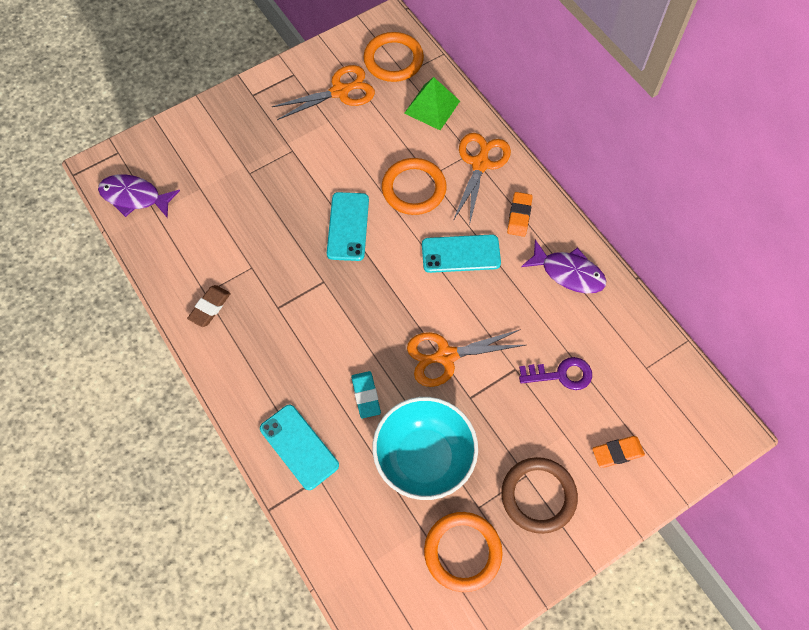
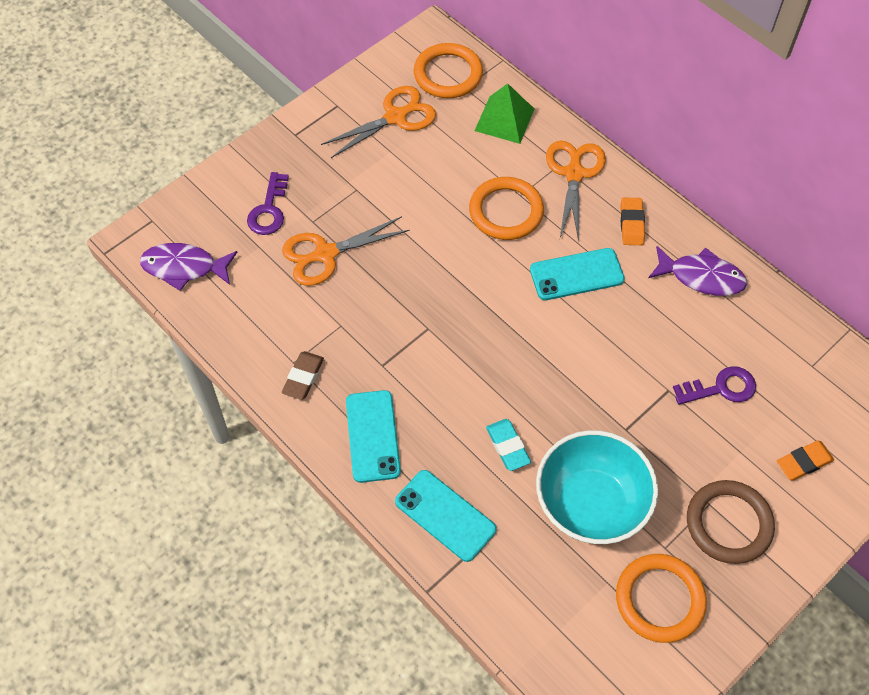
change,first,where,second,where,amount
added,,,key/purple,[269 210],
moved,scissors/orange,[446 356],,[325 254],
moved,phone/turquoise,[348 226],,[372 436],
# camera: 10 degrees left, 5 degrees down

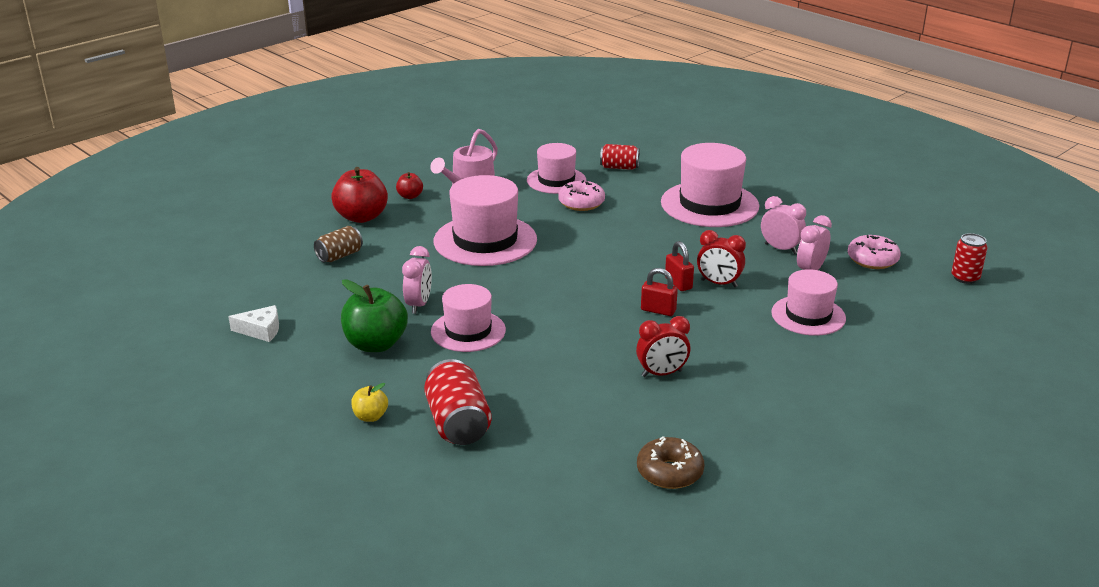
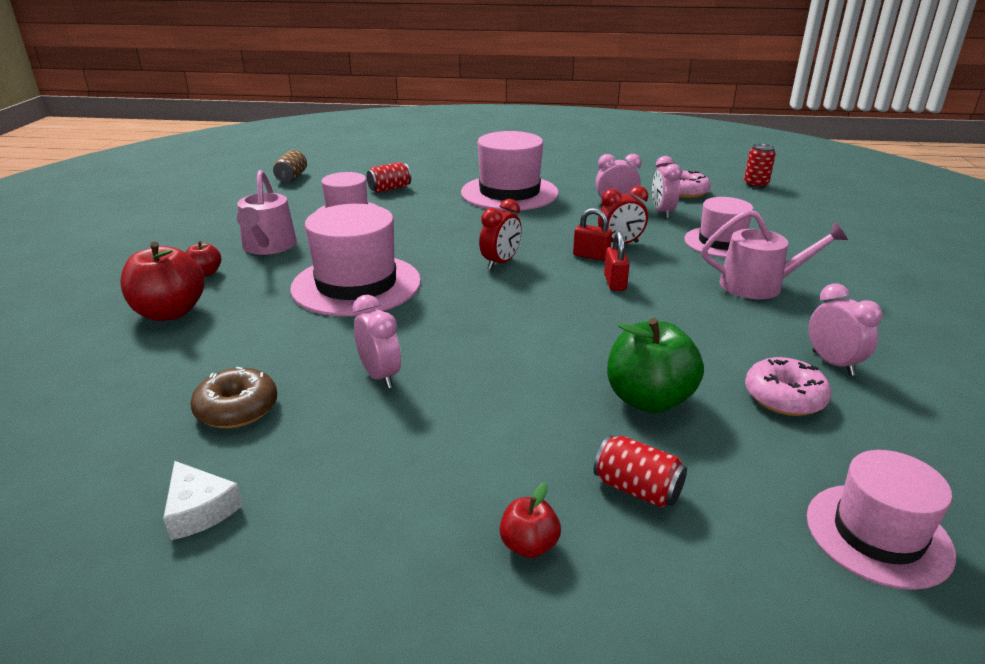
change,first,where,second,where,amount
turned,cheese/white,[261 330],,[199 510],90 degrees clockwise
moved,donut/brown,[669 472],,[237 409],
moved,can/brown,[339 256],,[291 177],
moved,clock/red,[661 374],,[500 263],
recoloured,apple/yellow,[370 417],apple/red,[529 545],
resized,can/red,[458 423],,[637 489],x0.63
turned,padlock/red,[658 310],,[615 283],75 degrees counterclockwise
moved,apple/green,[376 344],,[649 399],
added,,,watering can/pink,[759 285],
moved,donut/pink,[581 203],,[784 397],
moved,hat/pink,[468 331],,[878 534],
added,,,clock/pink,[833 363],
# camera: 40 degrees left, 0 degrees up

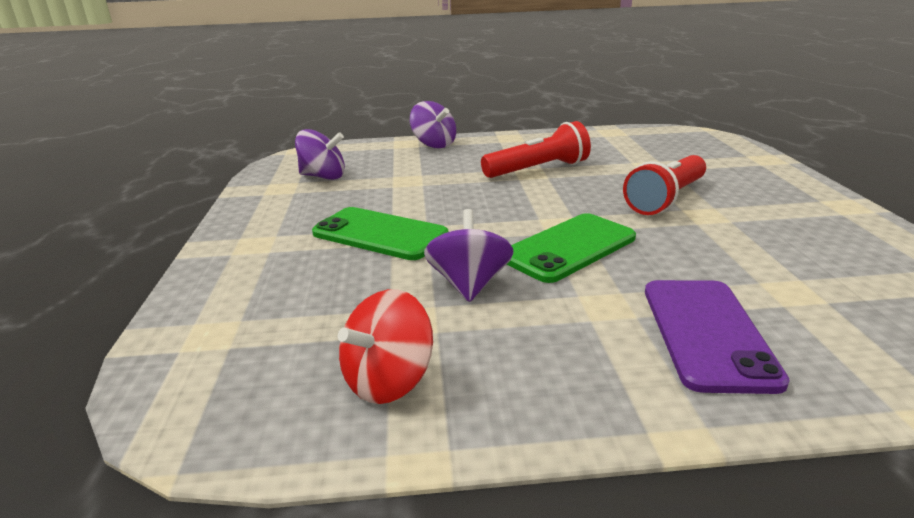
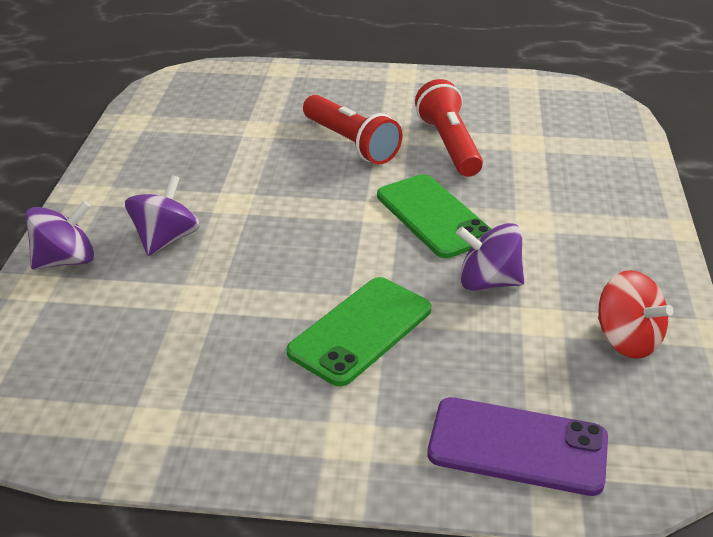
change,first,where,second,where,amount
moved,spinning top/purple,[323 177],,[166 239],
moved,flashlight/red,[538 169],,[449 145],
moved,phone/purple,[707 333],,[517 446],
# camera: 80 degrees left, 10 degrees up

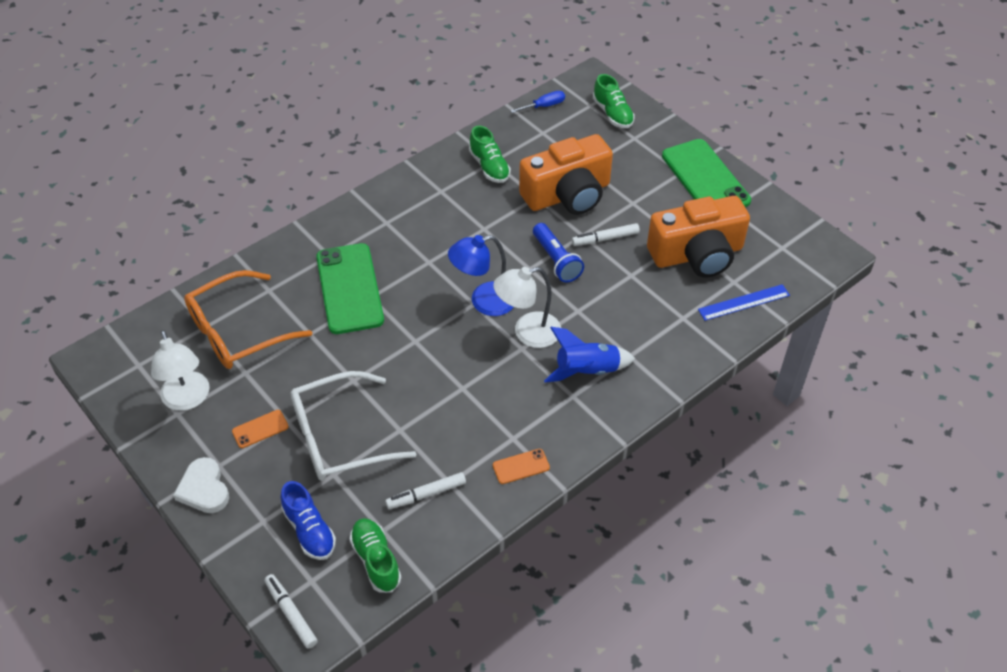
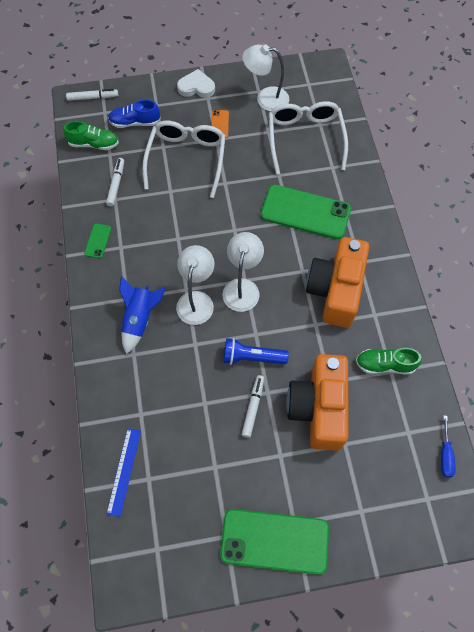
change,first,where,second,where,amount
recoloured,phone/orange,[521 466],phone/green,[98 241],
recoloured,lamp/blue,[484 301],lamp/white,[242 287],
recoloured,glasses/orange,[237 331],glasses/white,[305 139],
moved,camera/orange,[697 254],,[335 290],
removed,shoe/green,[613 114],,,
# camera: 120 degrees right, 15 degrees up

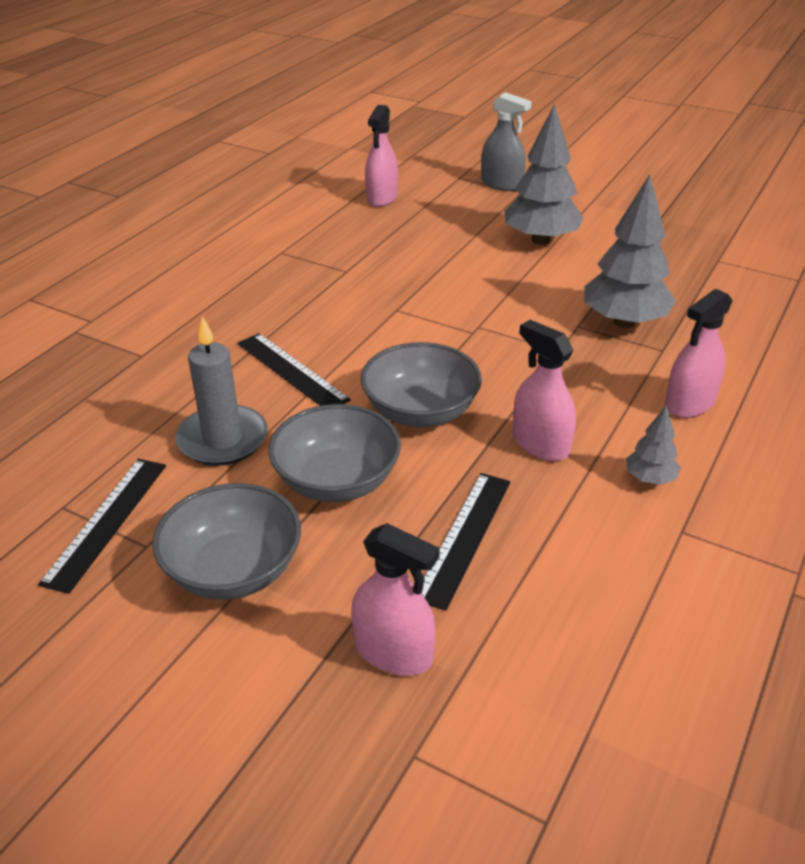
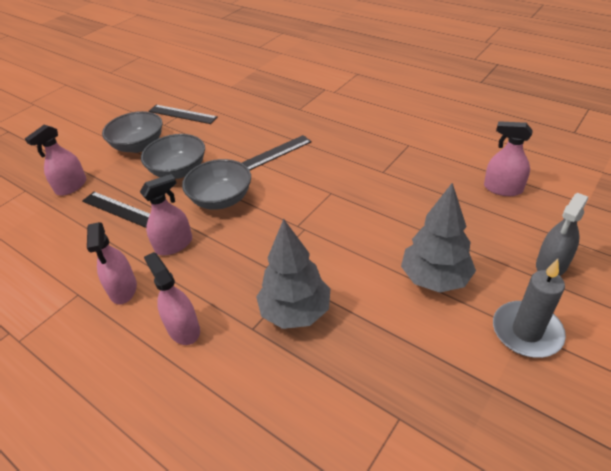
change,first,where,second,where,amount
replaced,tree/grey,[650 479],spray bottle/pink,[123 289],
moved,candle/grey,[223 439],,[526 331],
# camera: 100 degrees right, 5 degrees up

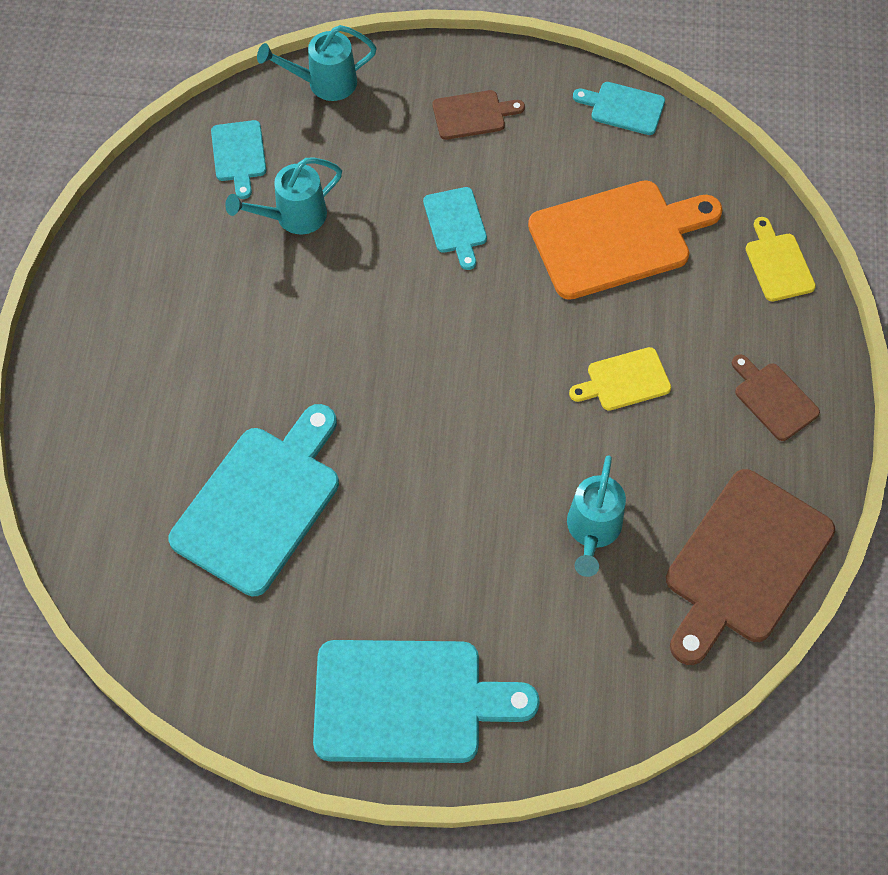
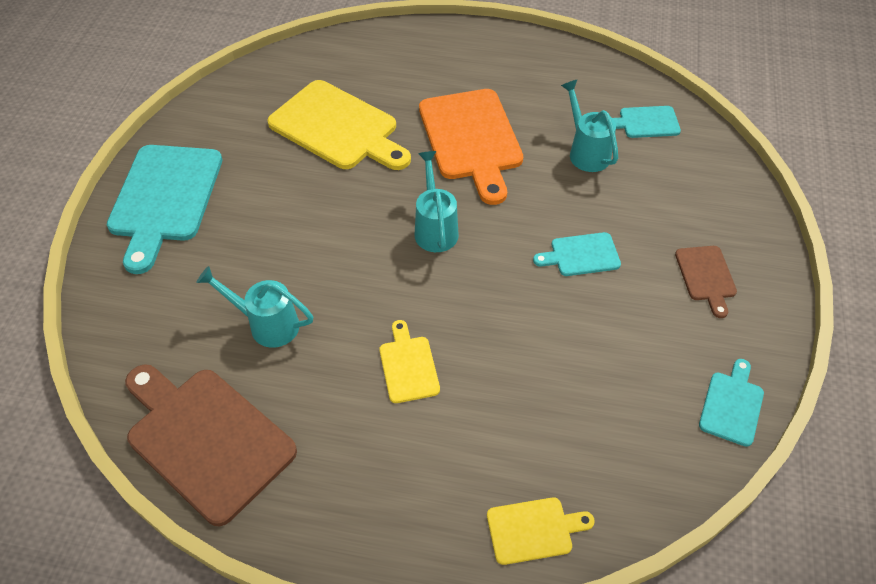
change,first,where,second,where,amount
recoloured,cutting board/turquoise,[260 503],cutting board/yellow,[338 128],
moved,watering can/turquoise,[324 83],,[435 228],
moved,cutting board/orange,[616 238],,[471 139],
removed,cutting board/brown,[773 399],,,
# camera: 95 degrees right, 10 degrees down

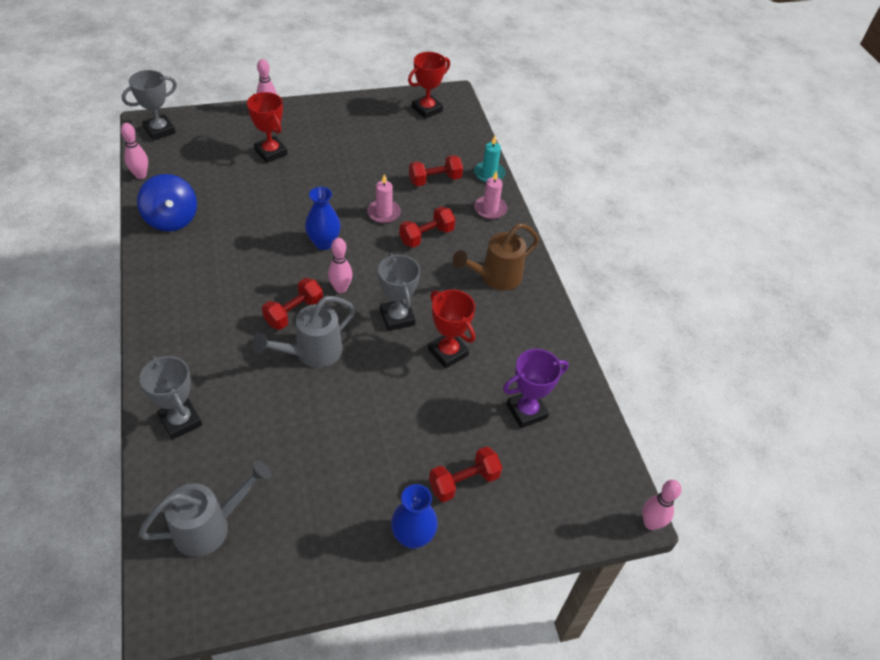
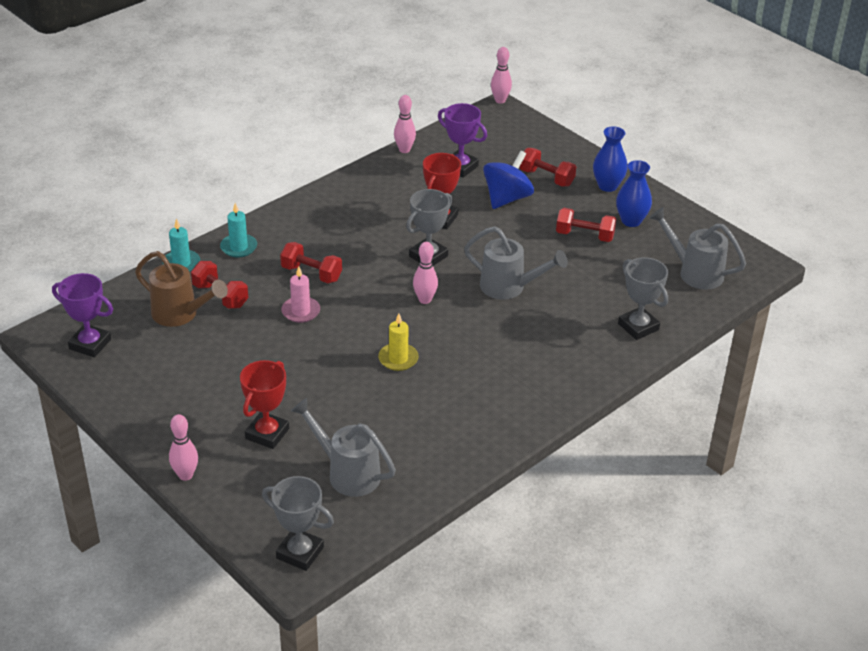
change,first,where,second,where,amount
recoloured,trophy/red,[427 109],trophy/purple,[90 344],
moved,watering can/brown,[496 277],,[180 314],
recoloured,candle/pink,[490 209],candle/turquoise,[239 247],
added,,,watering can/grey,[348 473],
added,,,candle/yellow,[398 359],
moved,bowling pin/pink,[141 175],,[404 150],
moved,spinning top/blue,[171 219],,[507 198],
moved,dumbbell/red,[294 312],,[584 236],
moved,vase/blue,[324 243],,[631 221],
turned,trophy/grey,[180 421],,[638 327],60 degrees counterclockwise
# camera: 115 degrees left, 10 degrees down

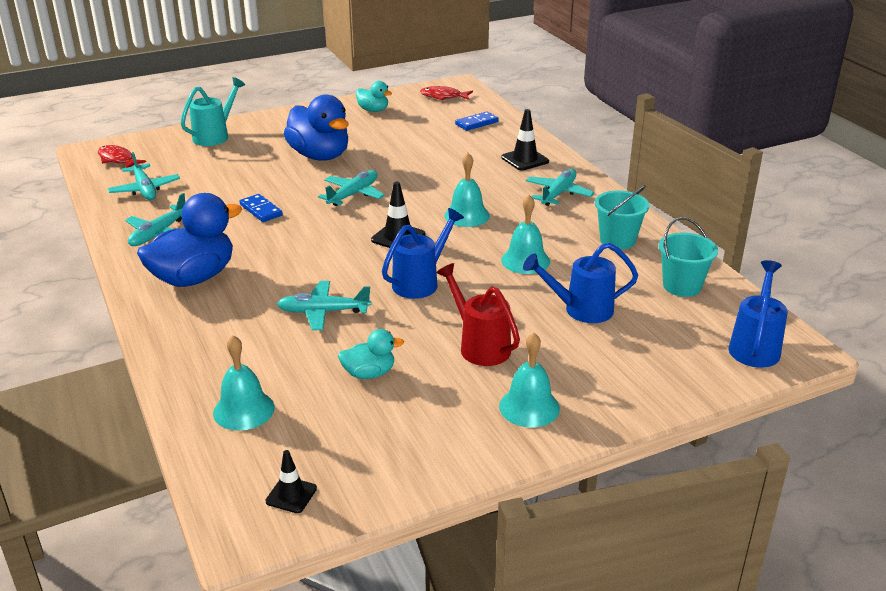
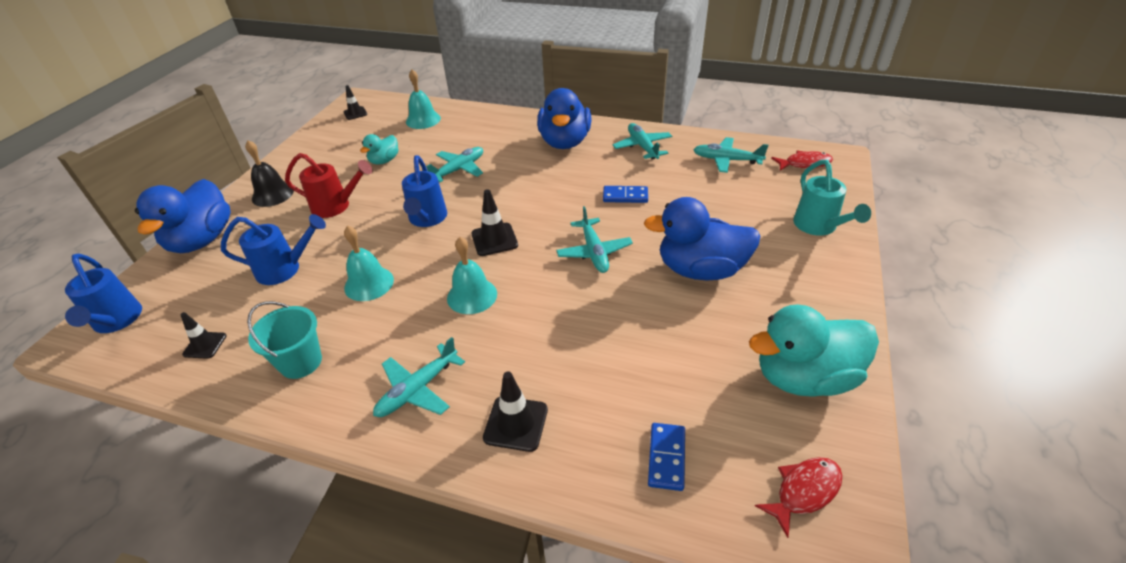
change,first,where,second,where,amount
added,,,duck/blue,[202 240],
replaced,bucket/turquoise,[682 286],traffic cone/black,[205 345],
turned,watering can/blue,[581 310],,[284 269],45 degrees clockwise
recoloured,bell/turquoise,[529 407],bell/black,[272 194],
turned,plane/turquoise,[558 193],,[417 389],60 degrees clockwise
resized,duck/turquoise,[373 110],,[804 377],x1.96
# camera: 135 degrees right, 10 degrees up

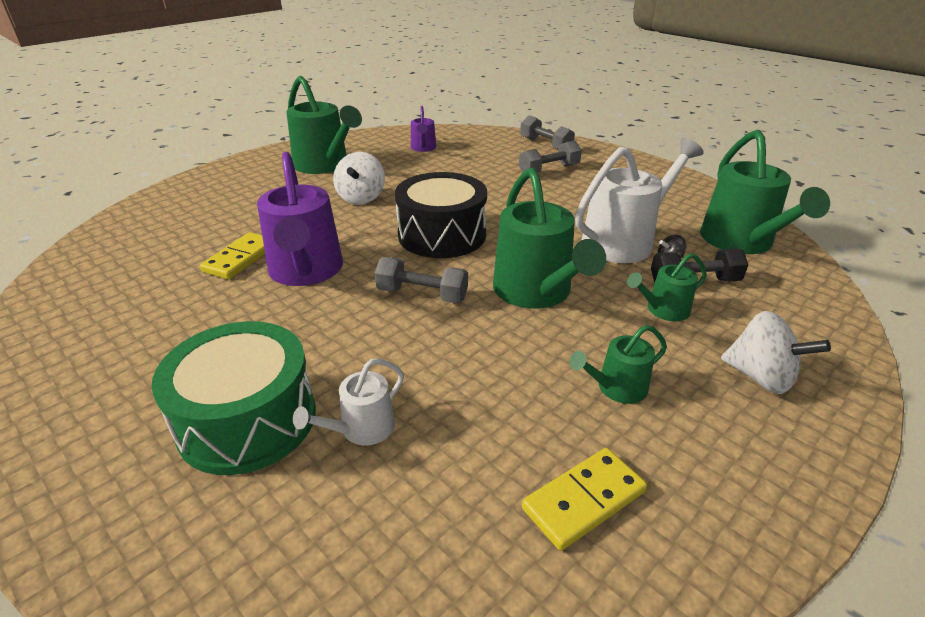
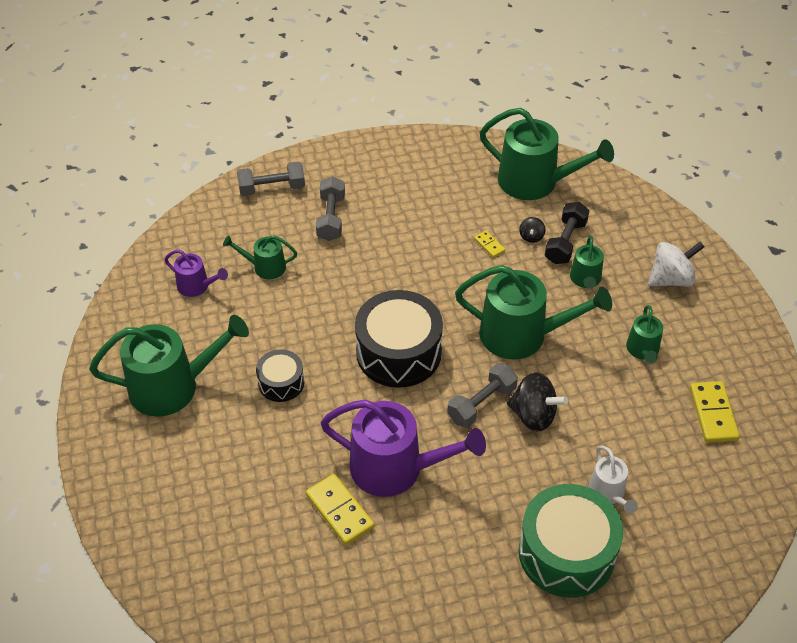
change,first,where,second,where,amount
added,,,watering can/green,[265 267],
replaced,spinning top/white,[361 198],drum/black,[281 382],
replaced,watering can/white,[623 241],domino/yellow,[489 245],
added,,,spinning top/black,[533 415],
# camera: 60 degrees left, 15 degrees up

